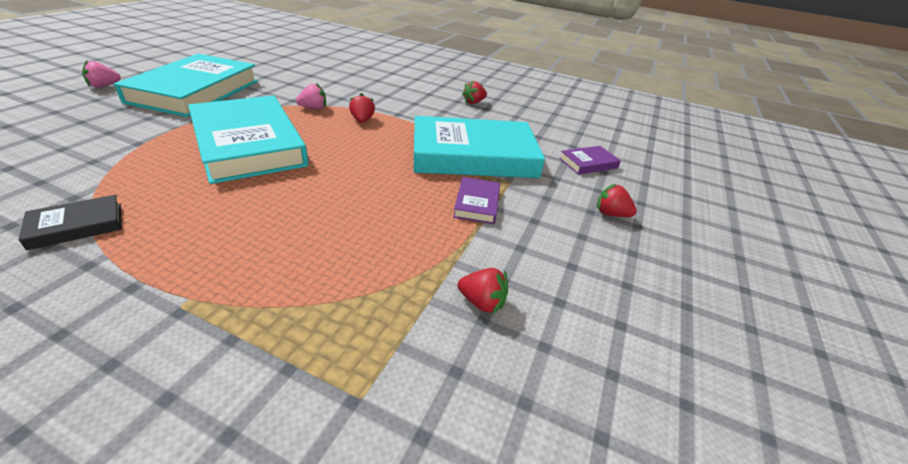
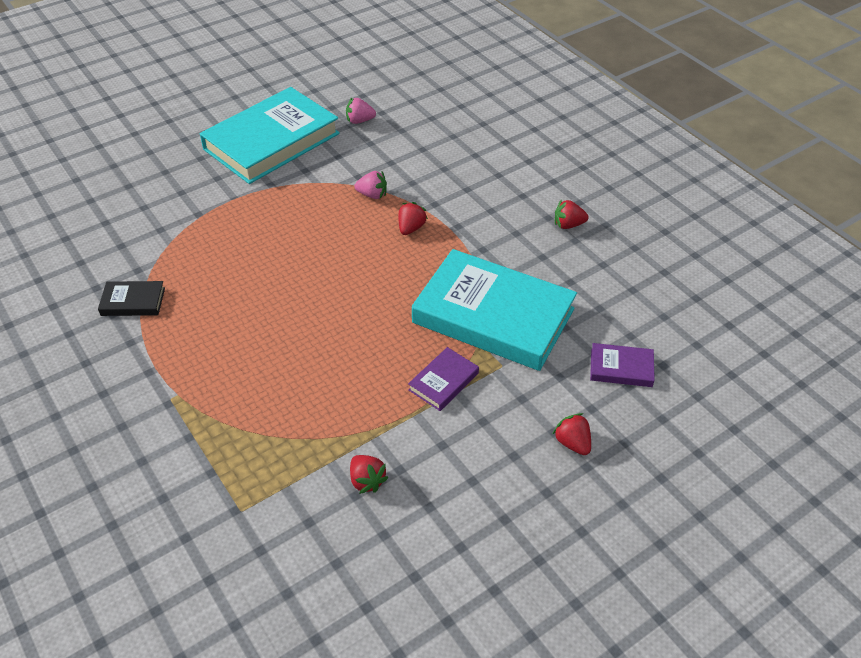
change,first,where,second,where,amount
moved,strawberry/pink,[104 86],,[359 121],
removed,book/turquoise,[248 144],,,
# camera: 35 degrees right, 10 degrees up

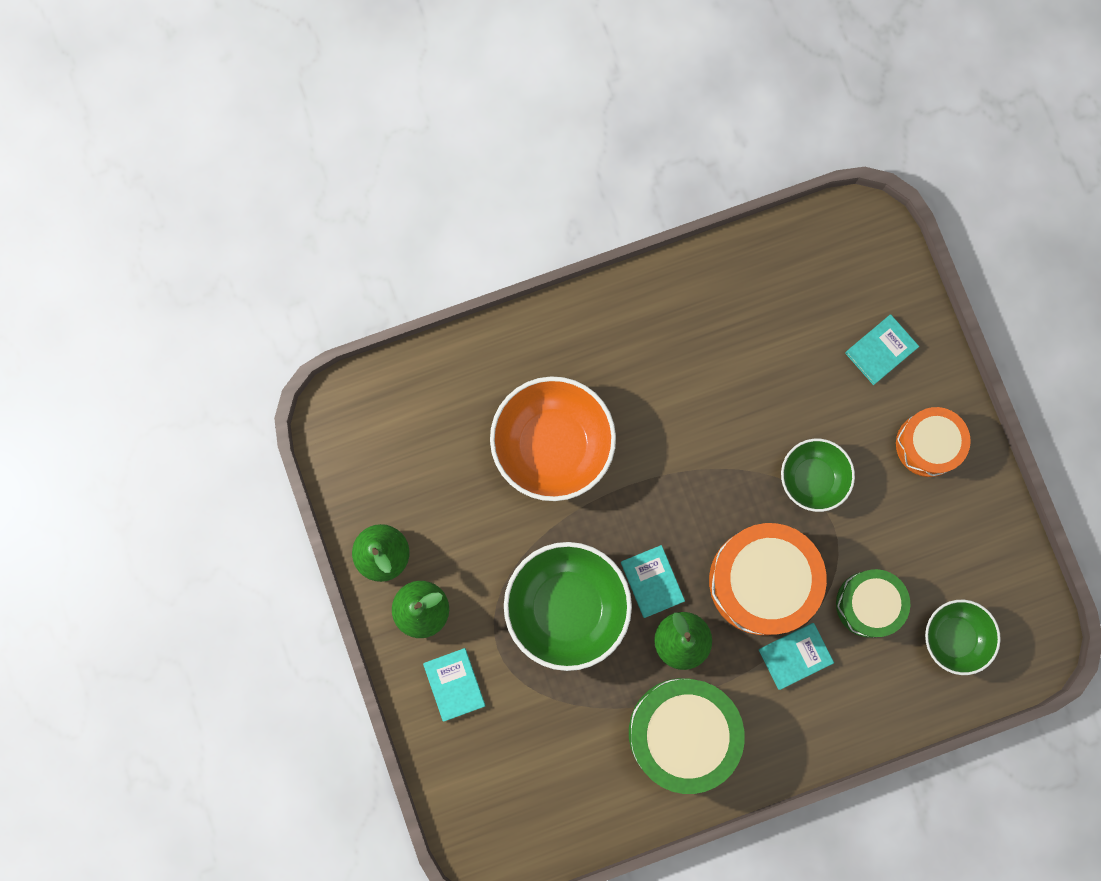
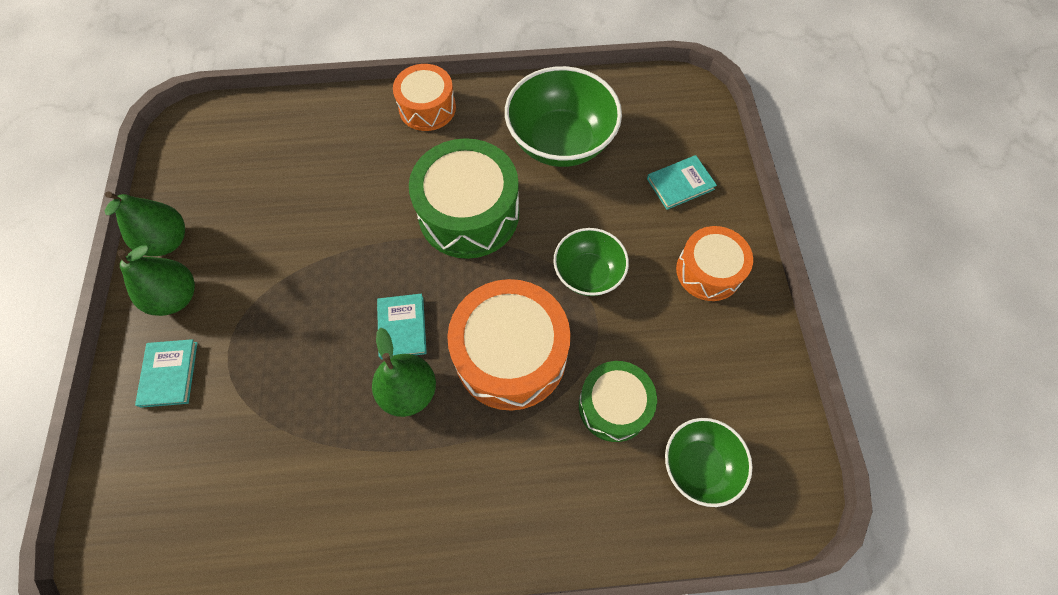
change,first,where,second,where,amount
added,,,drum/orange,[427 108],
moved,drum/green,[682 733],,[469 213],
moved,bowl/green,[567 607],,[560 141],
removed,bowl/orange,[552 445],,,
removed,book/turquoise,[795 656],,,
# camera: 15 degrees right, 15 degrees down

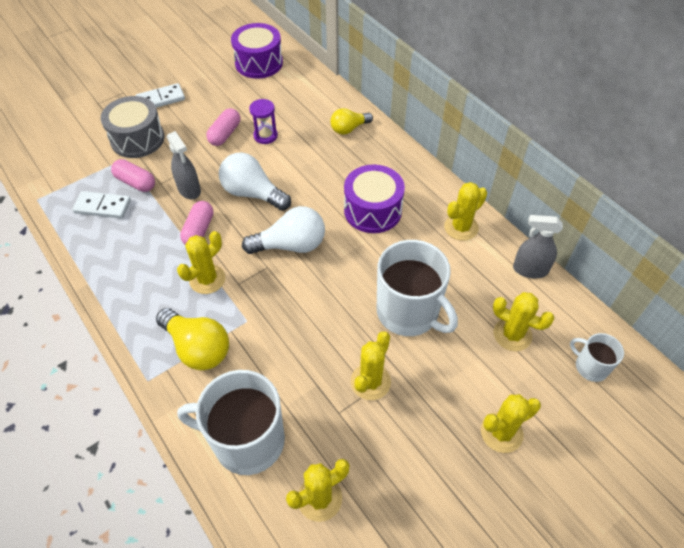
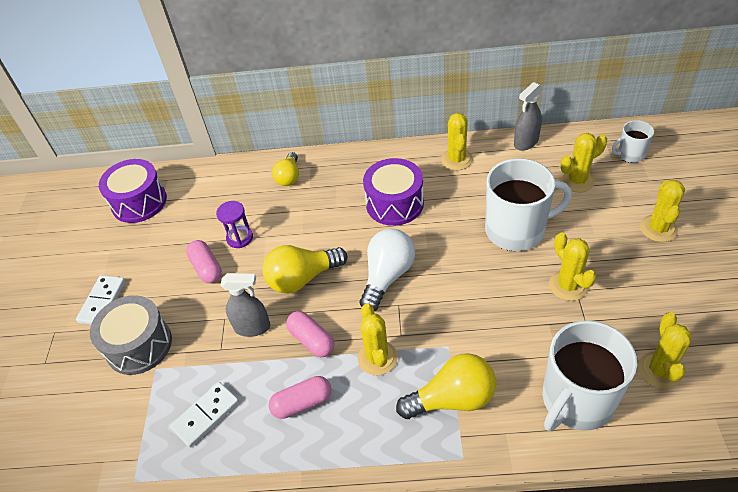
change,first,where,second,where,amount
recoloured,light bulb/white,[252 193],light bulb/yellow,[302 278],
moved,capsule/pink,[135 182],,[302 403],
# camera: 50 degrees left, 5 degrees down

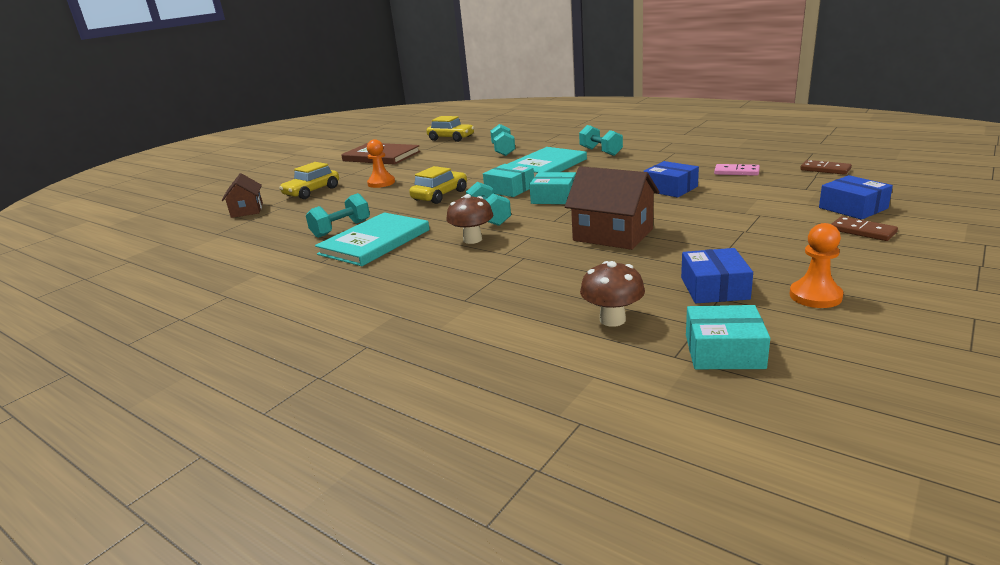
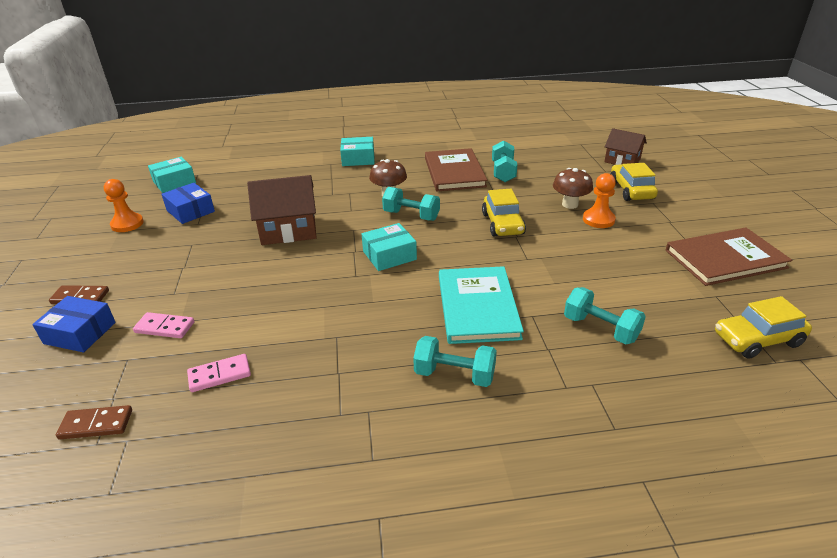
change,first,where,second,where,amount
added,,,domino/pink,[165 327],
moved,box/turquoise,[509 189],,[358 159],
recoloured,book/turquoise,[375 242],book/brown,[454 172],
moved,mushroom/brown,[612 319],,[570 204],
removed,box/blue,[670 188],,,
# camera: 135 degrees right, 10 degrees up

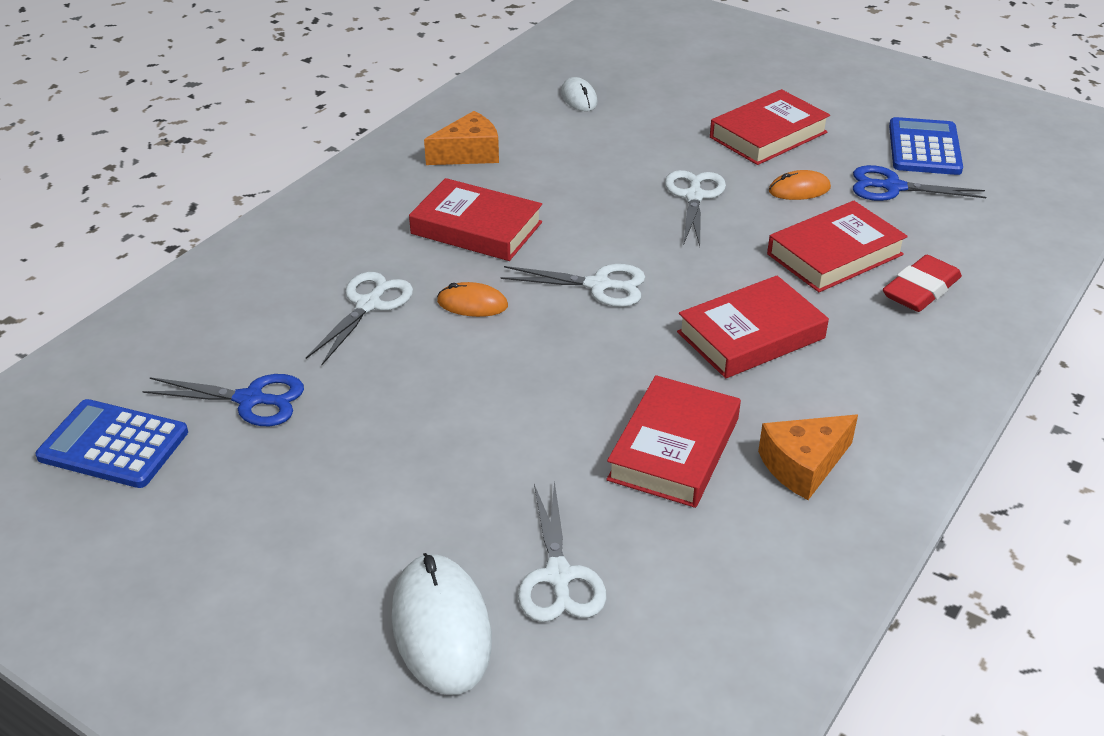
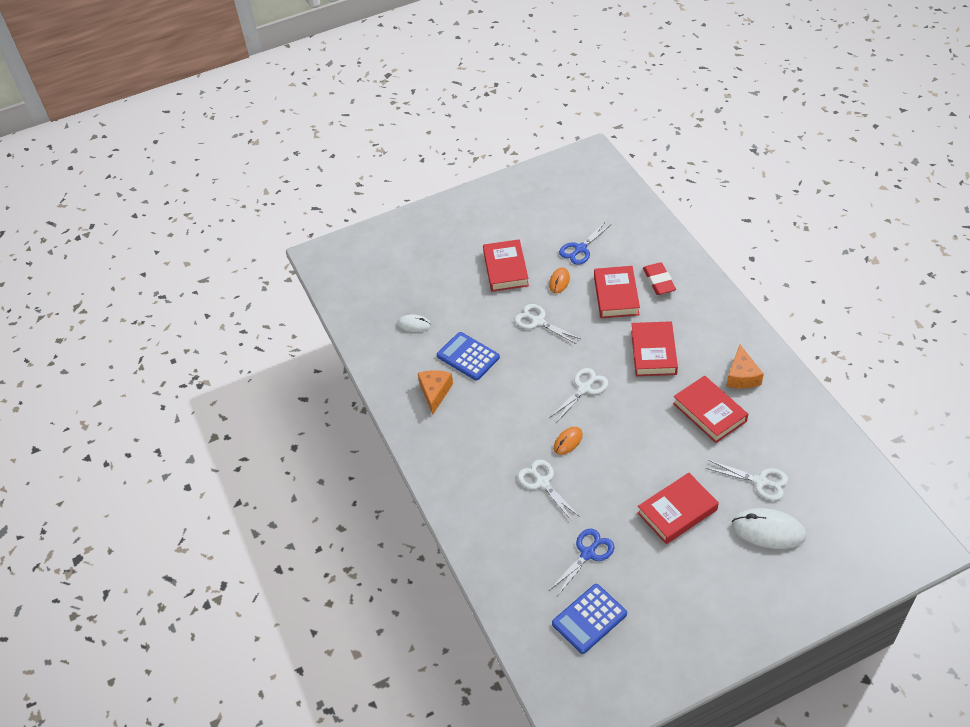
change,first,where,second,where,amount
moved,calculator/blue,[924 148],,[468 356],
moved,book/red,[476 228],,[677 511],
# camera: 55 degrees left, 10 degrees up

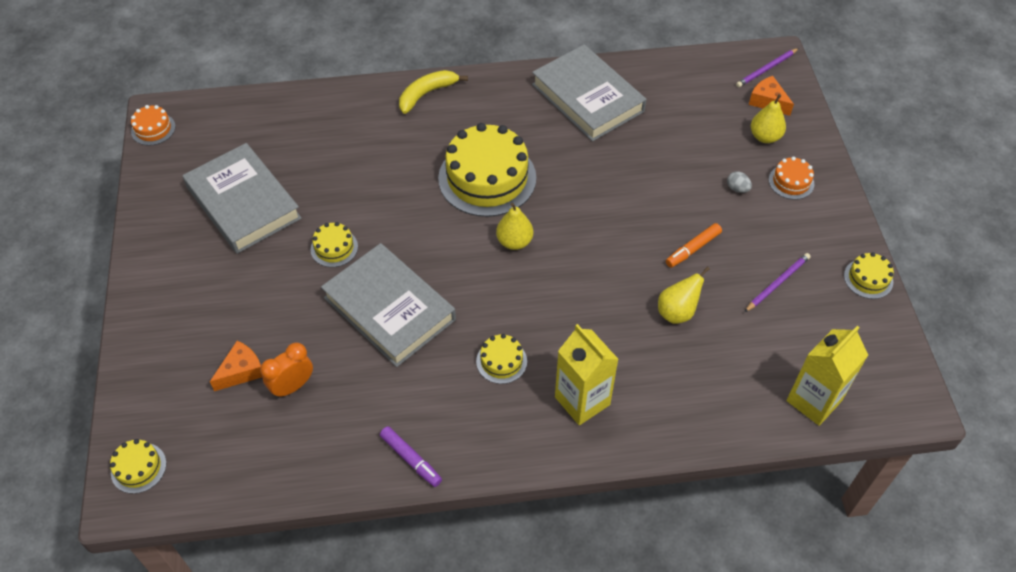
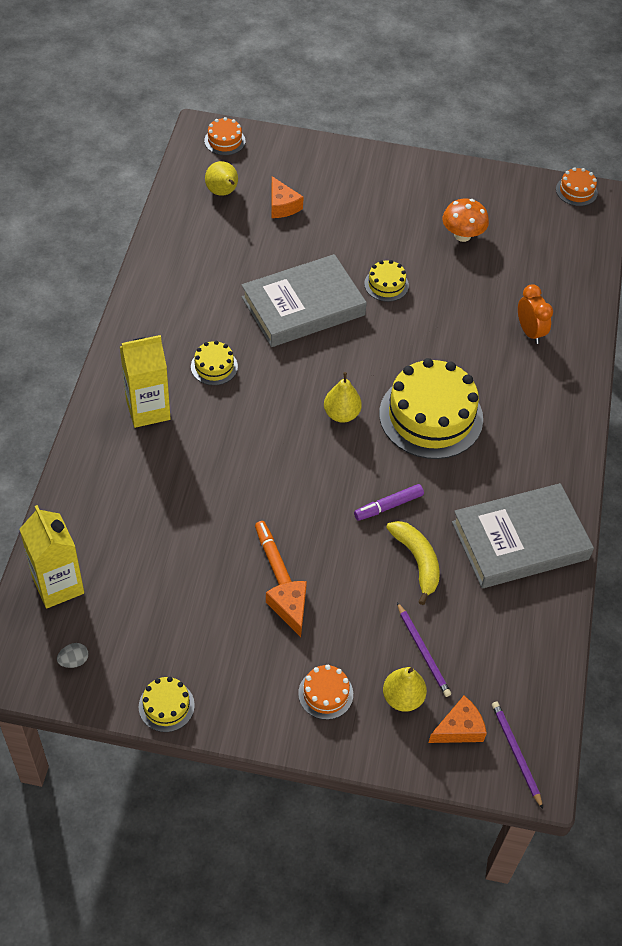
change,first,where,second,where,amount
moved,egg/grey,[737 188],,[74 661],
recoloured,cake/yellow,[138 468],cake/orange,[224 141],
moved,pear/yellow,[677 312],,[223 192],
added,,,cheese/orange,[290 608],
moved,marker/purple,[411 459],,[388 506],
moved,banana/yellow,[427 94],,[417 562],
moved,pencil/purple,[777 283],,[423 651],
replaced,book/grey,[243 203],mushroom/orange,[462 235],
moved,clock/orange,[292 386],,[530 332],
# camera: 105 degrees right, 0 degrees up

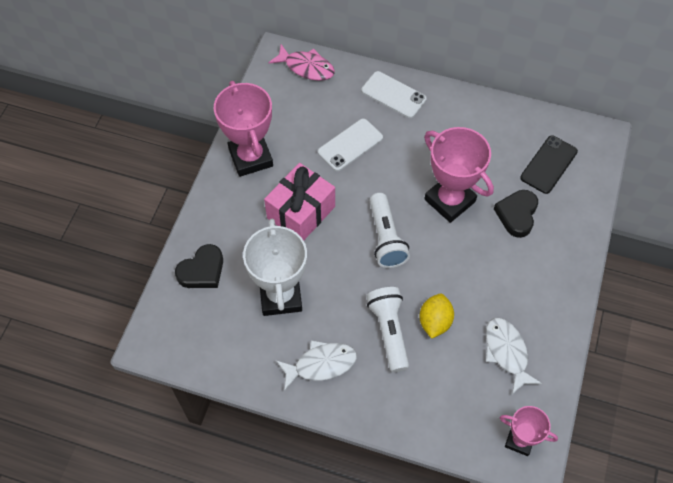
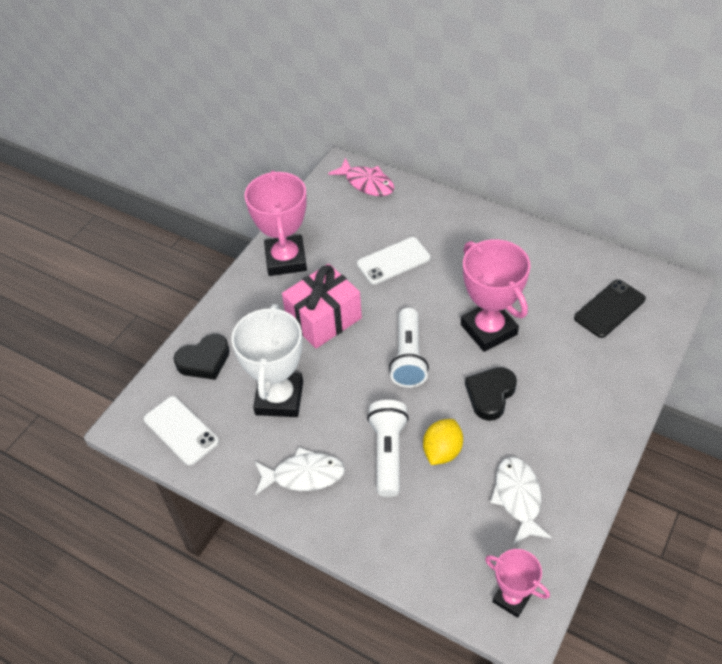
change,first,where,second,where,amount
moved,phone/white,[393 95],,[181 430],
moved,heart/black,[517 215],,[490 395],
# camera: 15 degrees right, 10 degrees down

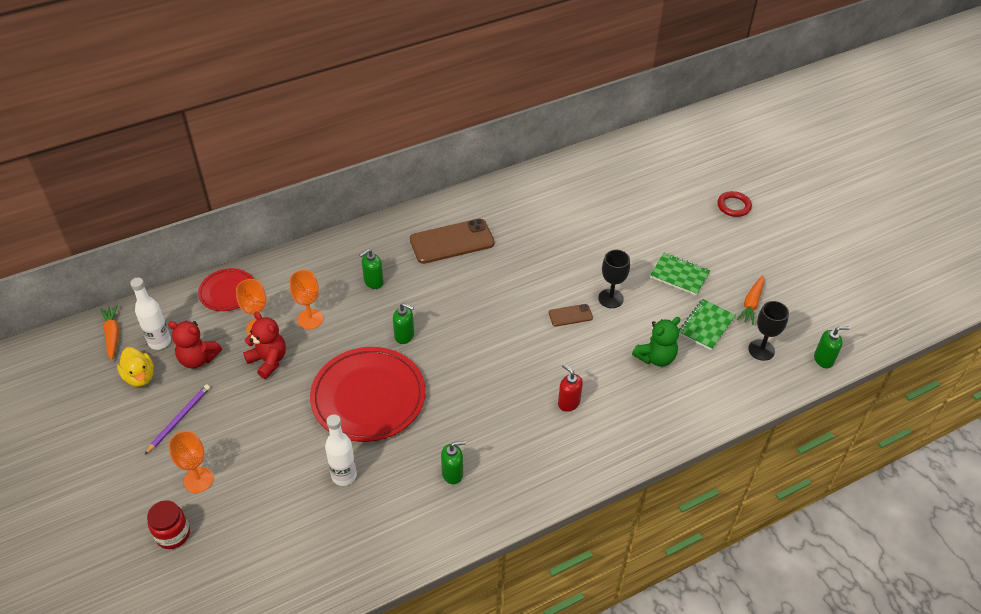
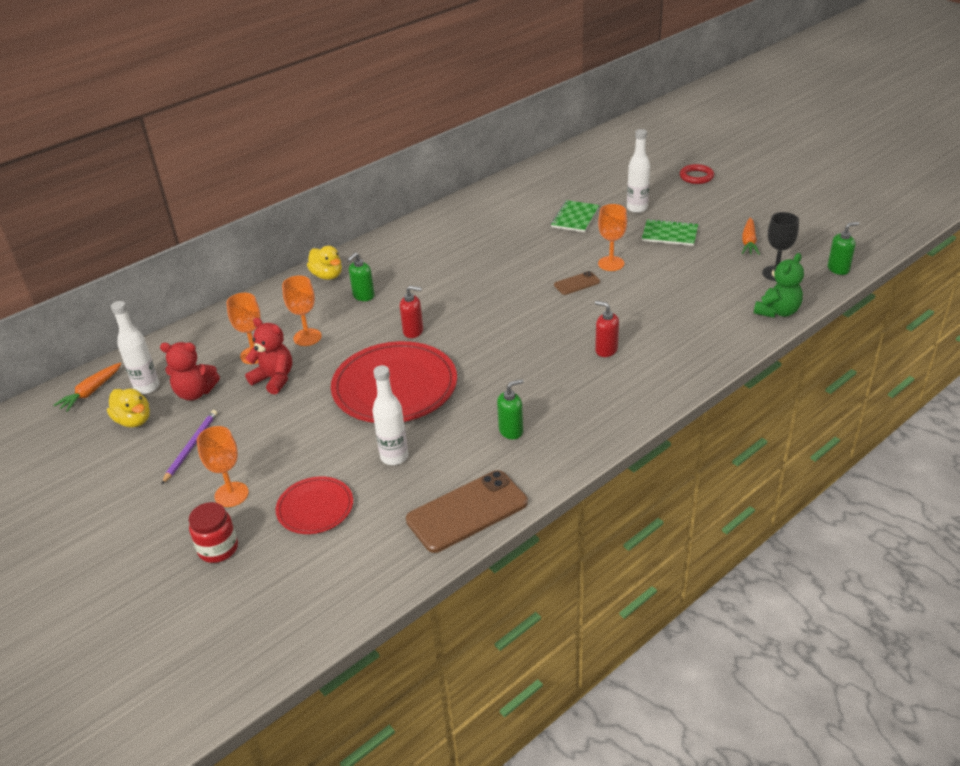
change,first,where,second,where,amount
turned,carrot/orange,[112 335],,[91 392],120 degrees counterclockwise
moved,plate/red,[227 292],,[315 508],
added,,,duck/yellow,[327 275],
recoloured,soap dispenser/green,[404 336],soap dispenser/red,[413 331],
moved,phone/brown,[452 242],,[467 511],
moved,notebook/green,[706 325],,[575 218],
recoloured,goblet/black,[610 298],goblet/orange,[611 263],
added,,,bottle/white,[637 208],
moved,teddy bear/green,[656 357],,[777 311],
# camera: 10 degrees left, 10 degrees down

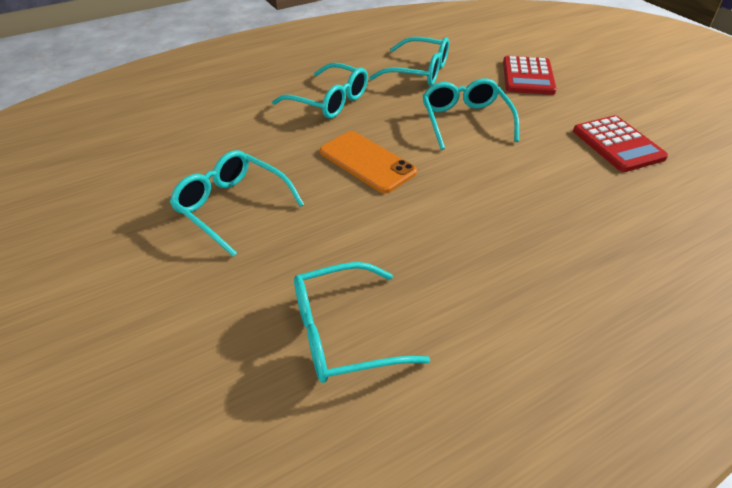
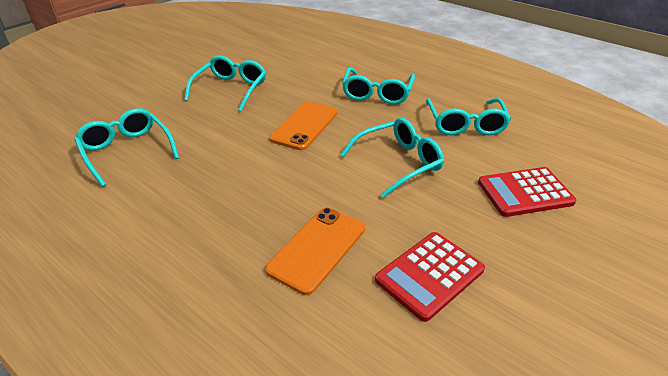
change,first,where,second,where,amount
added,,,phone/orange,[317 249],
# camera: 70 degrees right, 5 degrees down

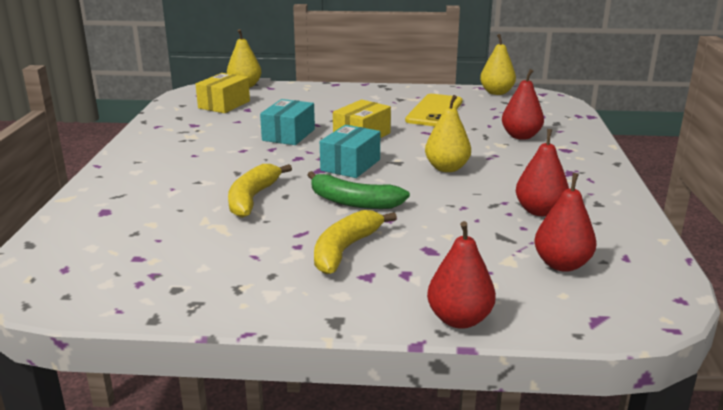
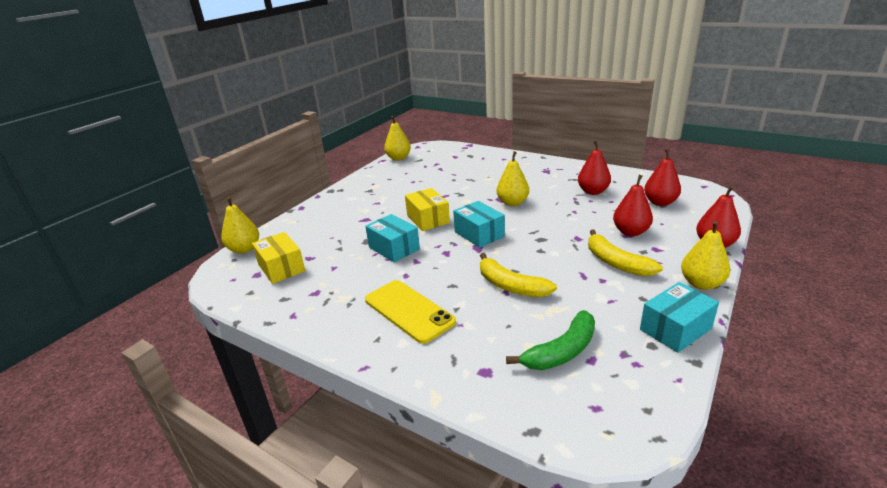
change,first,where,second,where,amount
moved,phone/yellow,[434 111],,[409 311],
moved,banana/green,[353 202],,[561 351],
moved,pear/red,[521 136],,[630 232],
added,,,box/turquoise,[675 329],
added,,,pear/yellow,[701 283],
# camera: 60 degrees left, 5 degrees up

